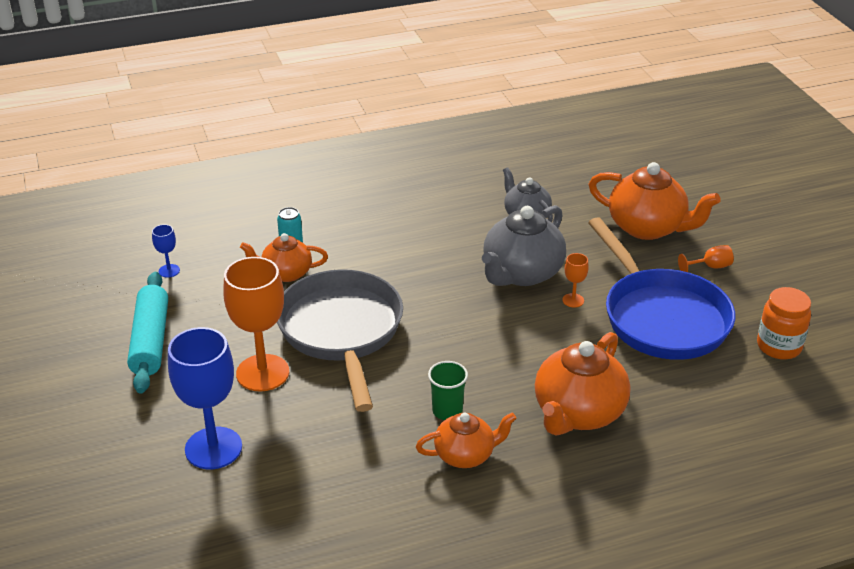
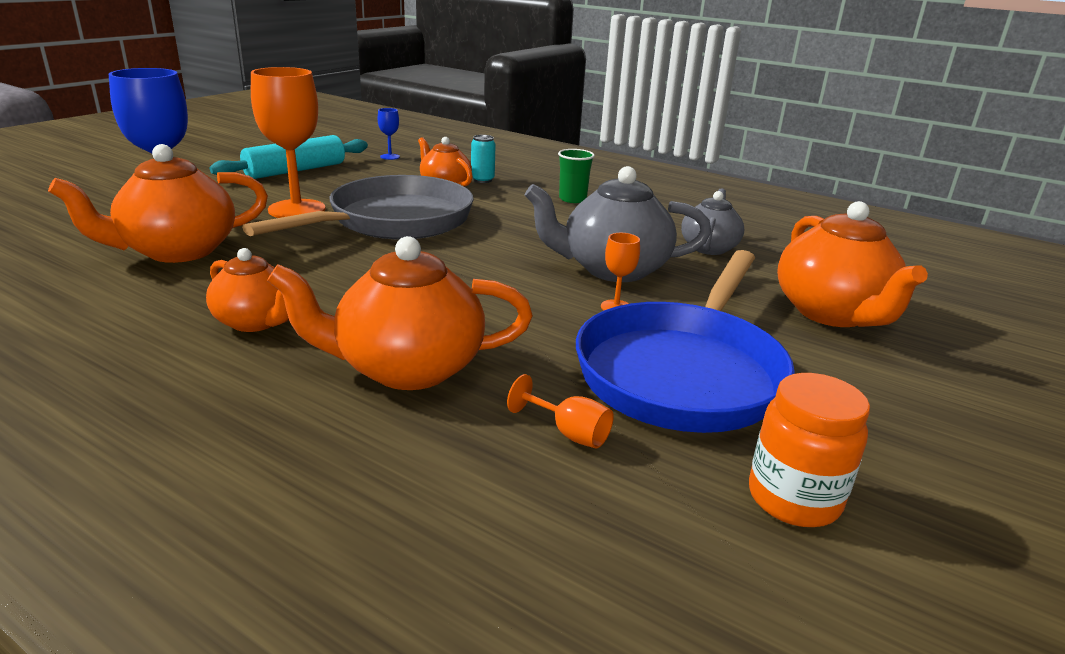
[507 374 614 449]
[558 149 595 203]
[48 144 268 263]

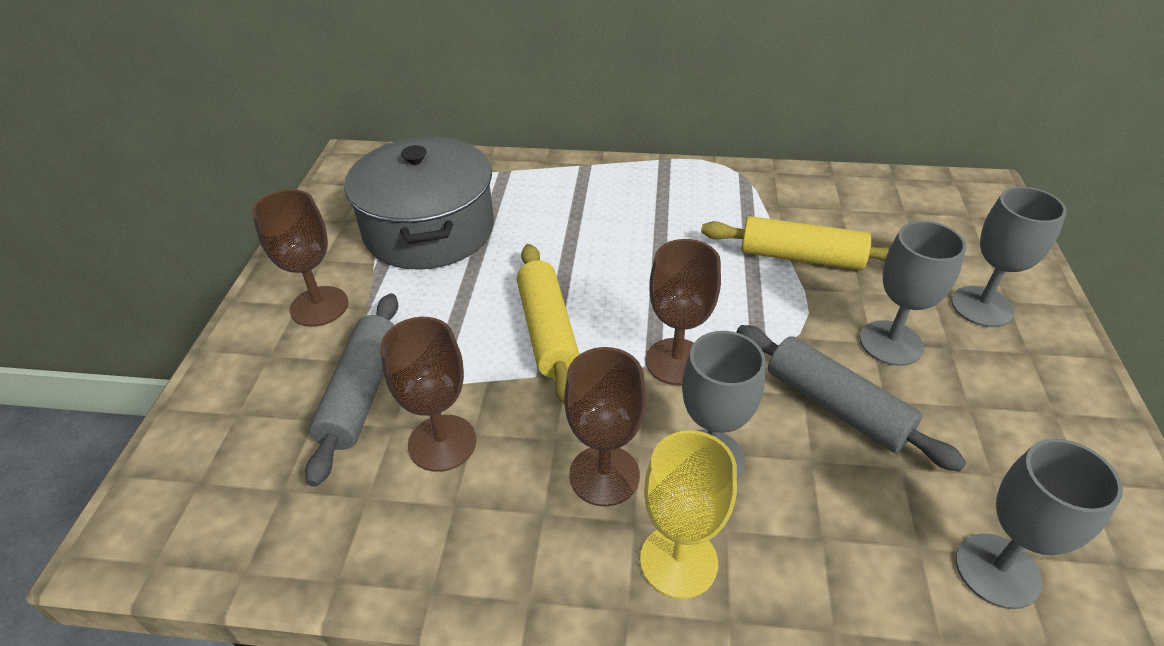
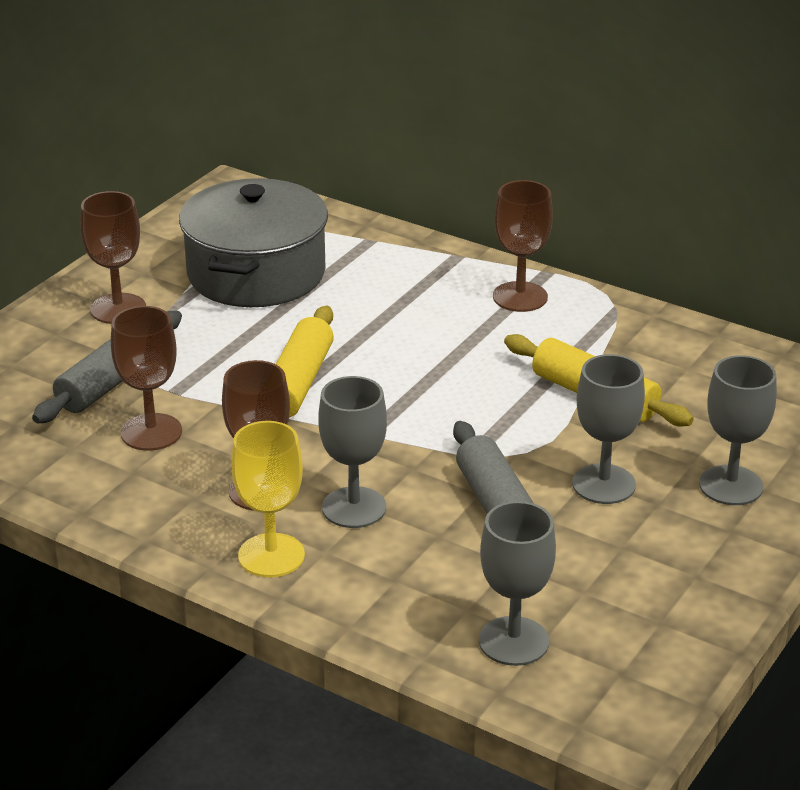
[493 180 553 312]

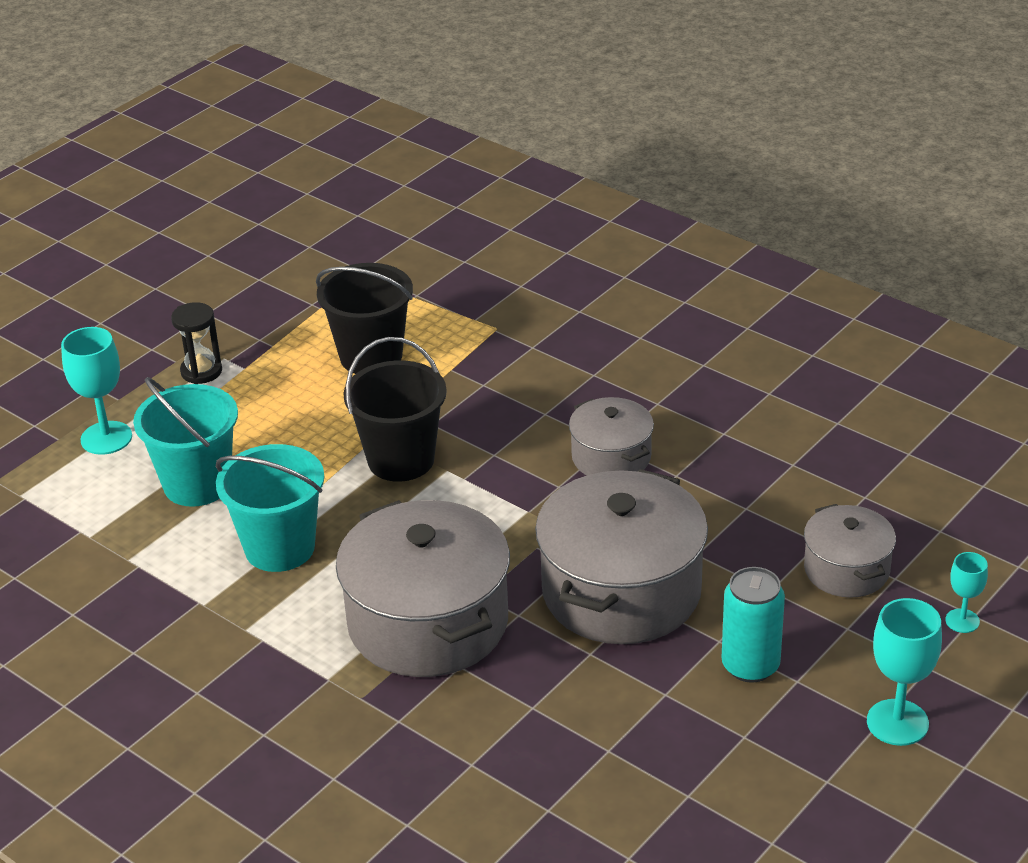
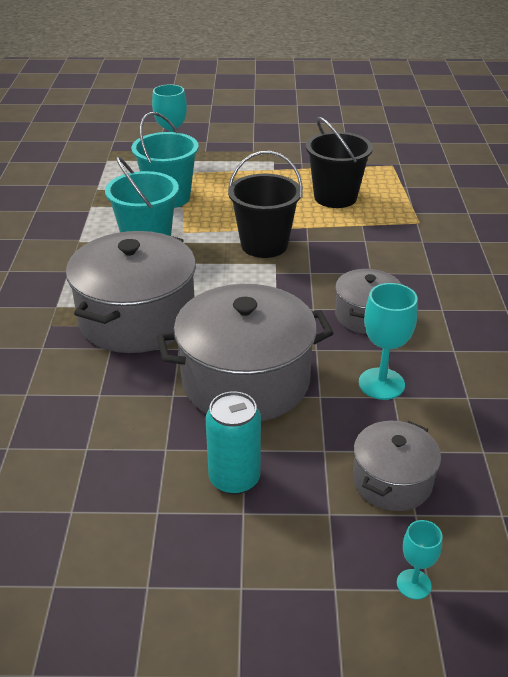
[171 302 222 384] (first image)
[359 283 418 400]

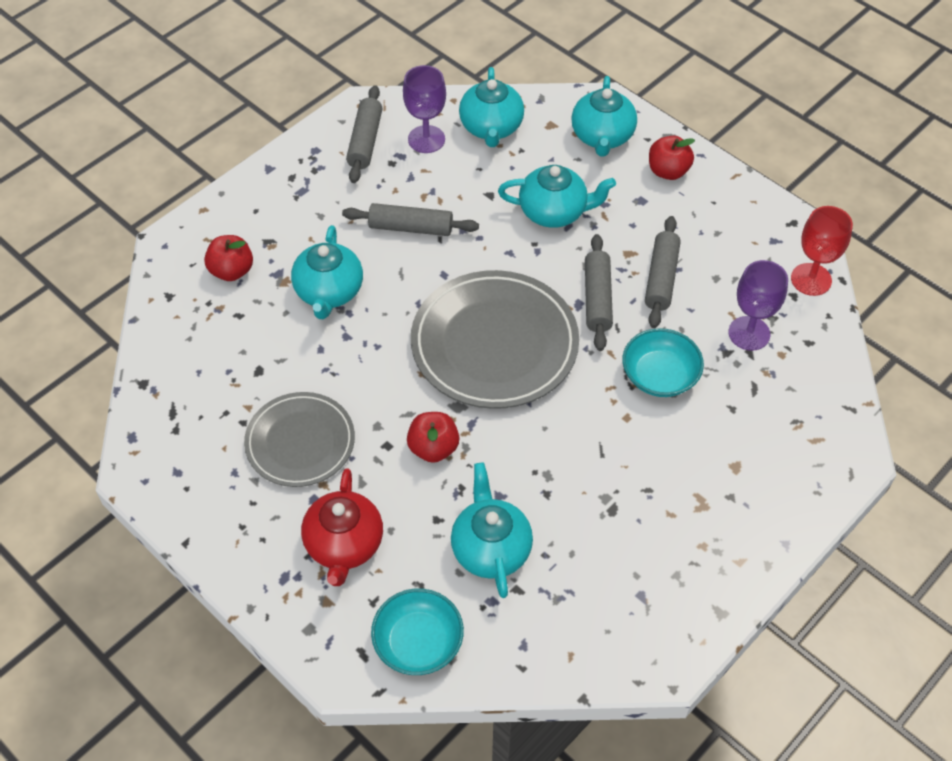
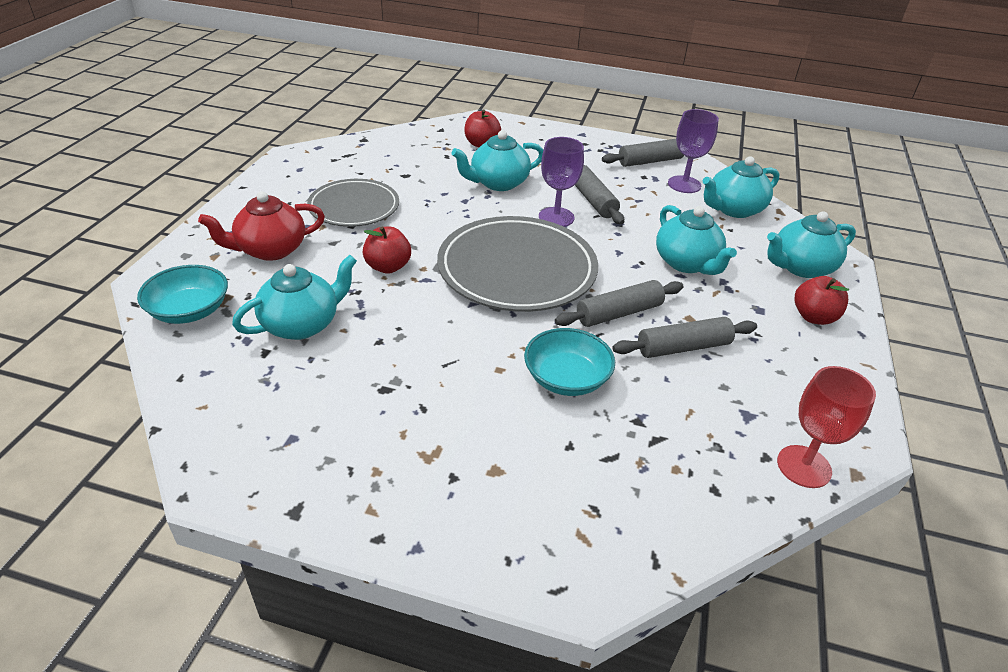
[539 137 584 227]

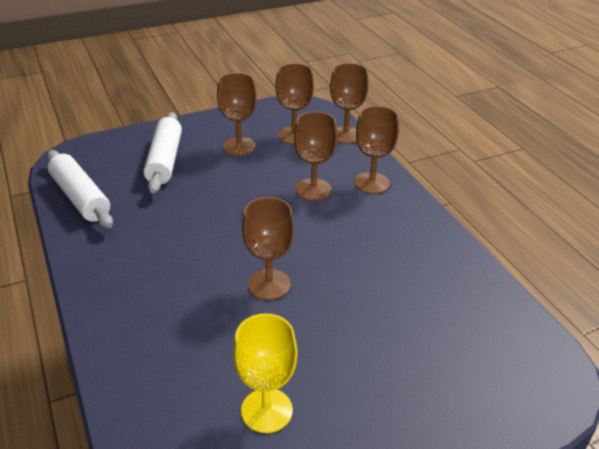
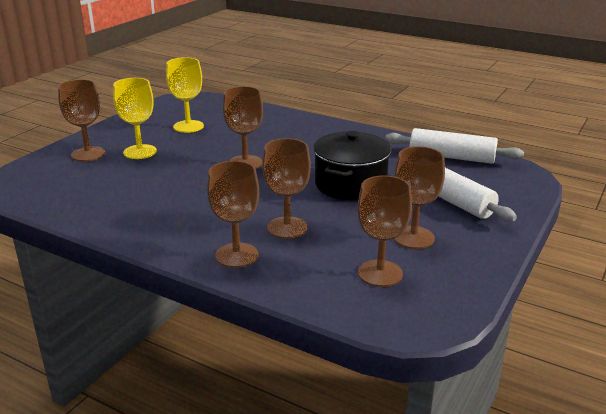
[58 79 105 162]
[113 78 157 159]
[313 131 391 200]

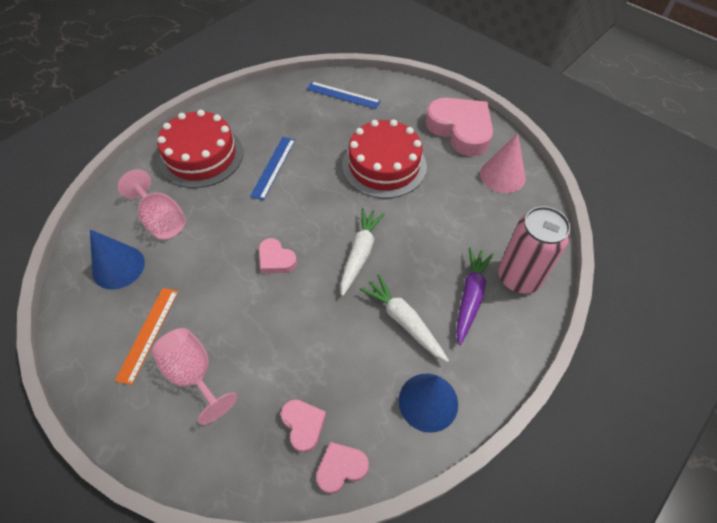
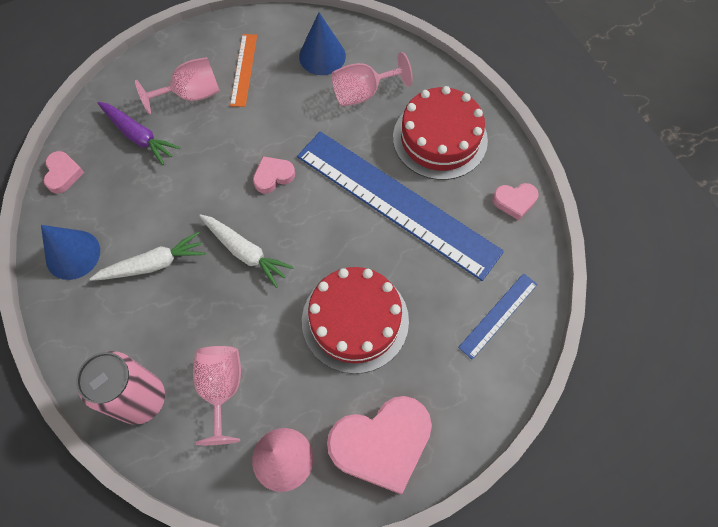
[297 131 504 281]
[98 102 180 165]
[230 34 257 107]
[493 183 538 220]
[193 346 241 445]

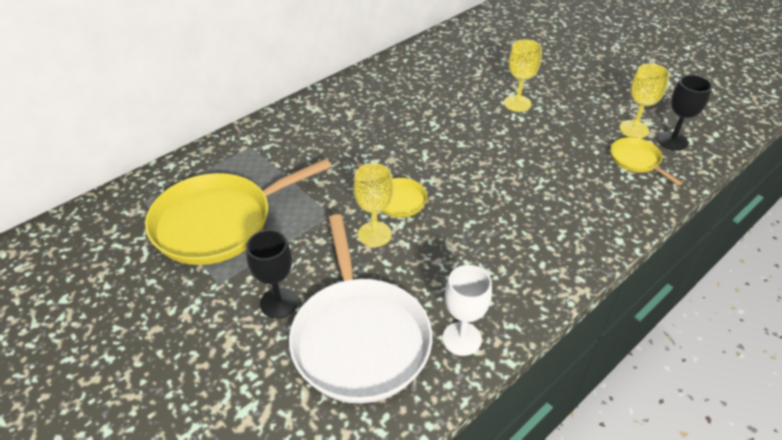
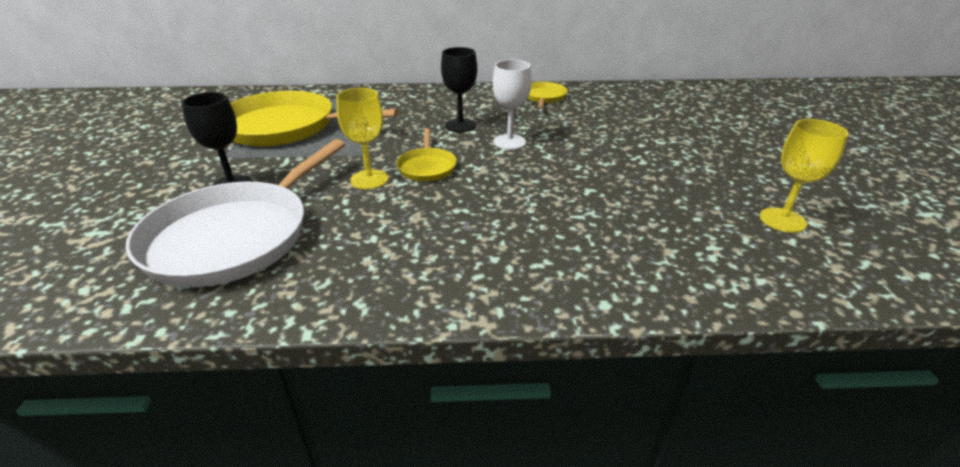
[504 39 542 112] (first image)
[441 47 477 132]
[528 82 568 108]
[493 60 532 150]

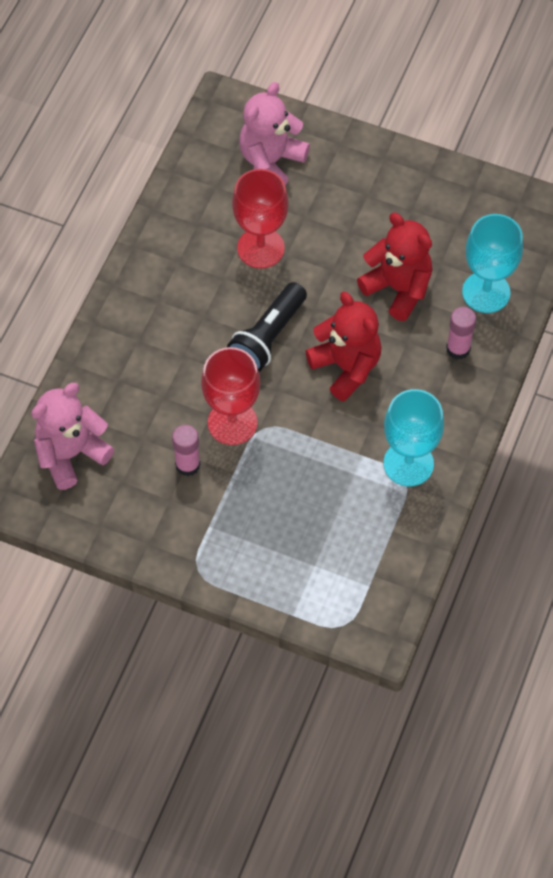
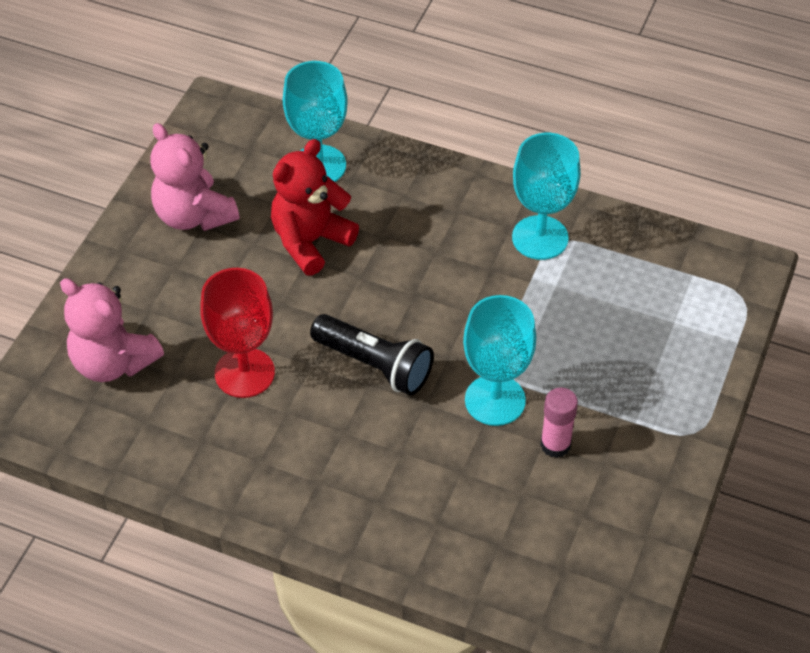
[305 292 381 402] (first image)
[446 307 476 359] (first image)
[463 295 536 426]
[150 123 239 231]

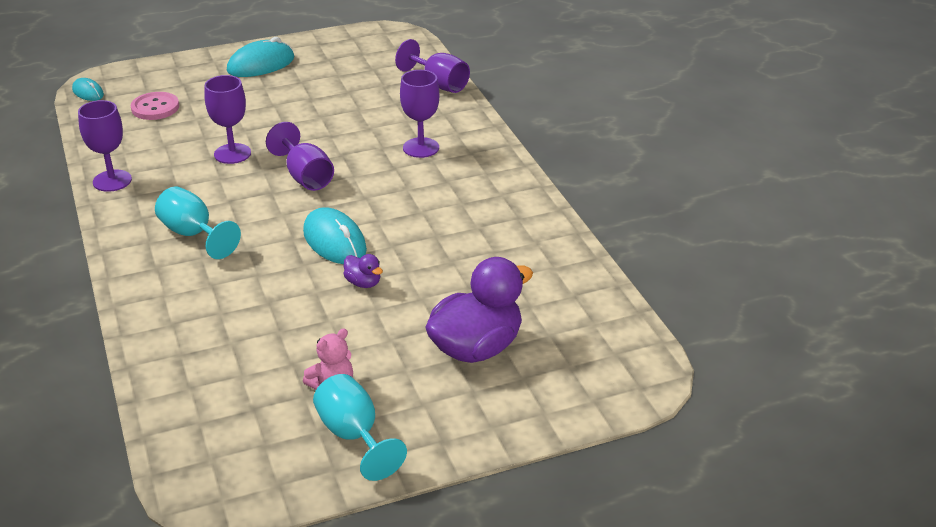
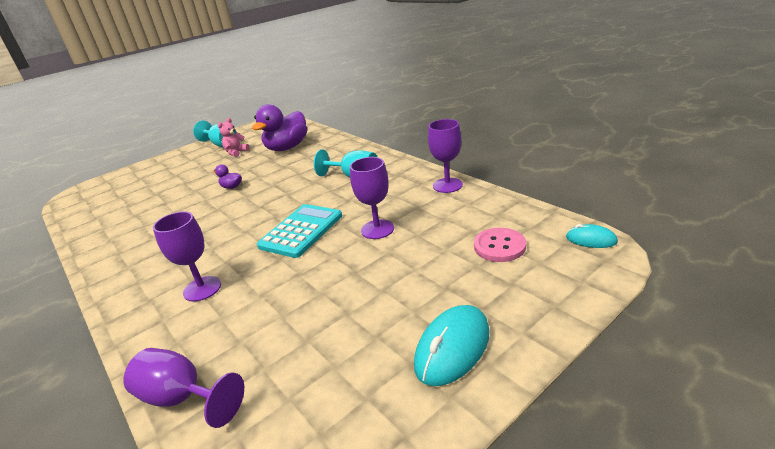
[257 204 342 258]
[303 207 367 264] (first image)
[252 104 307 151]

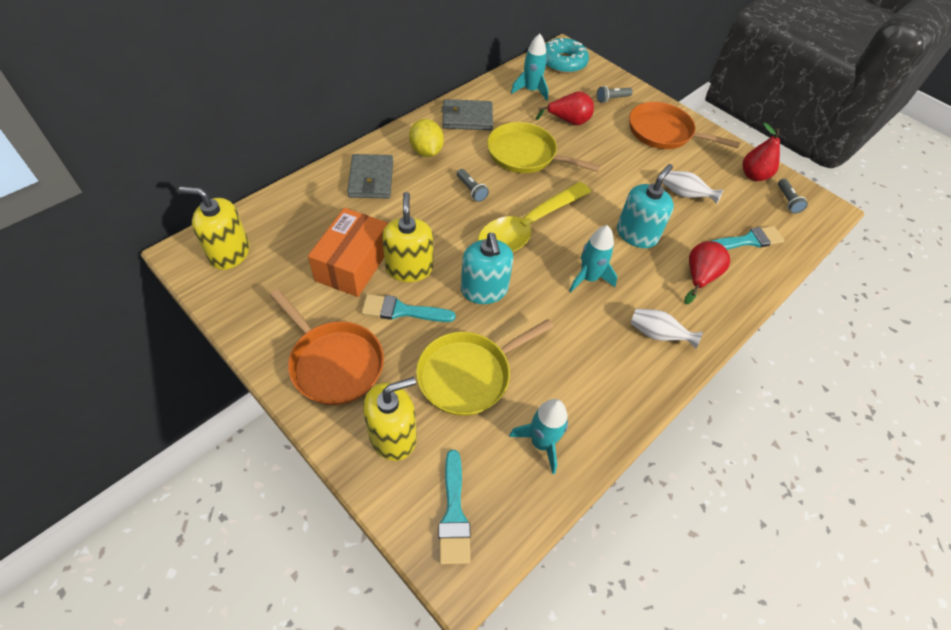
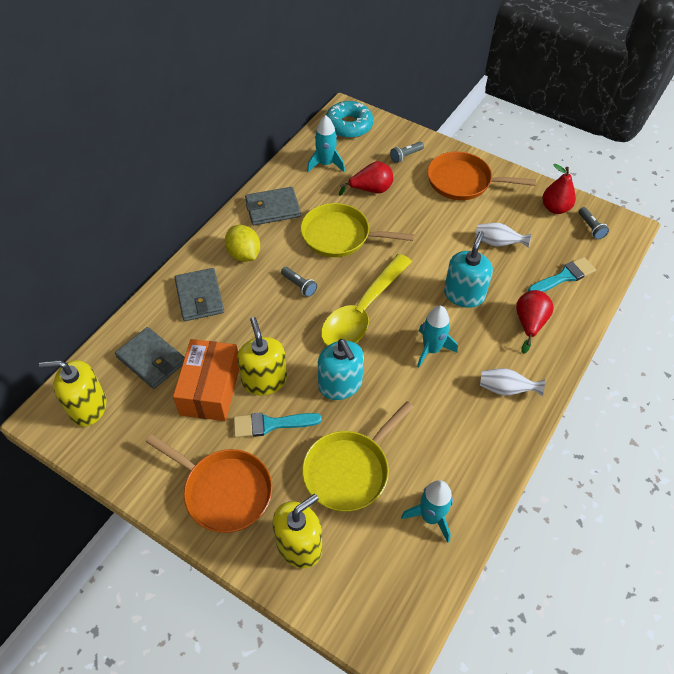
[439 450 471 565] (first image)
[115 327 185 389]

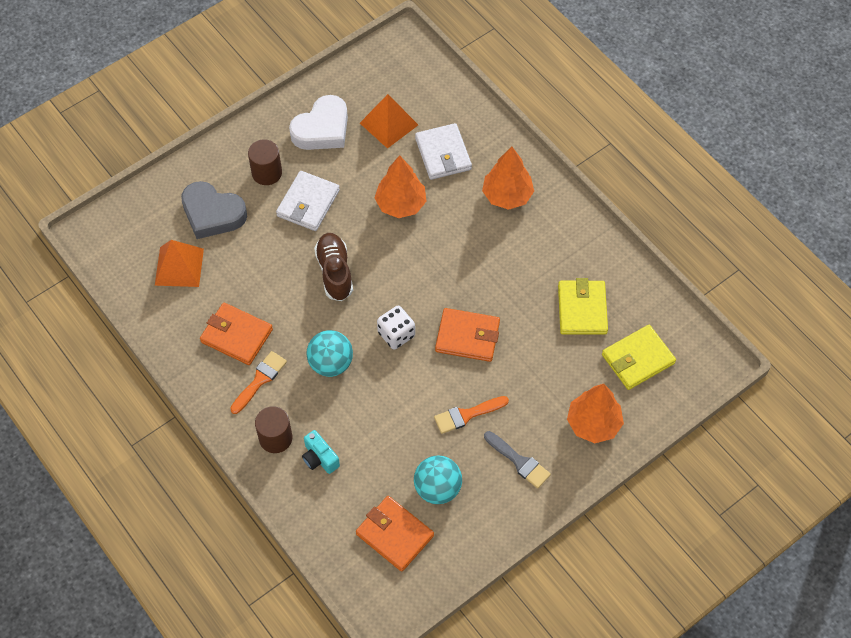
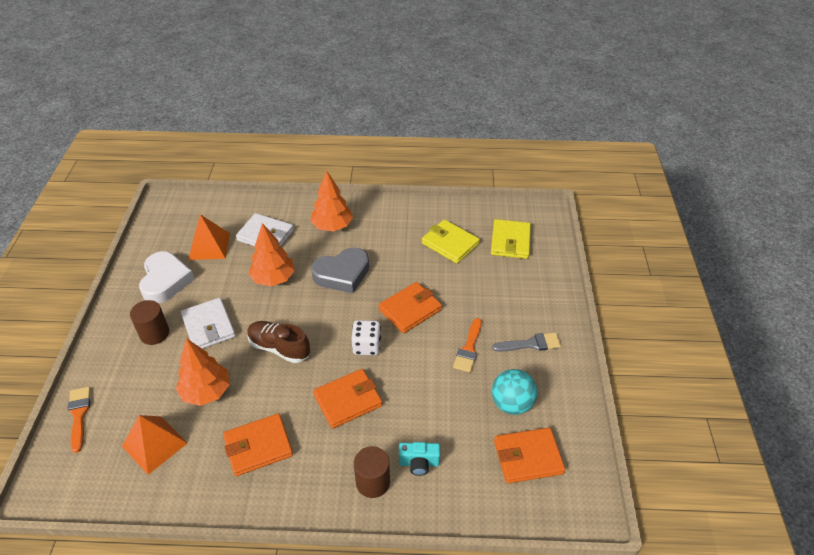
[311 247 369 293]
[313 369 382 429]
[68 387 90 453]
[176 338 230 406]

